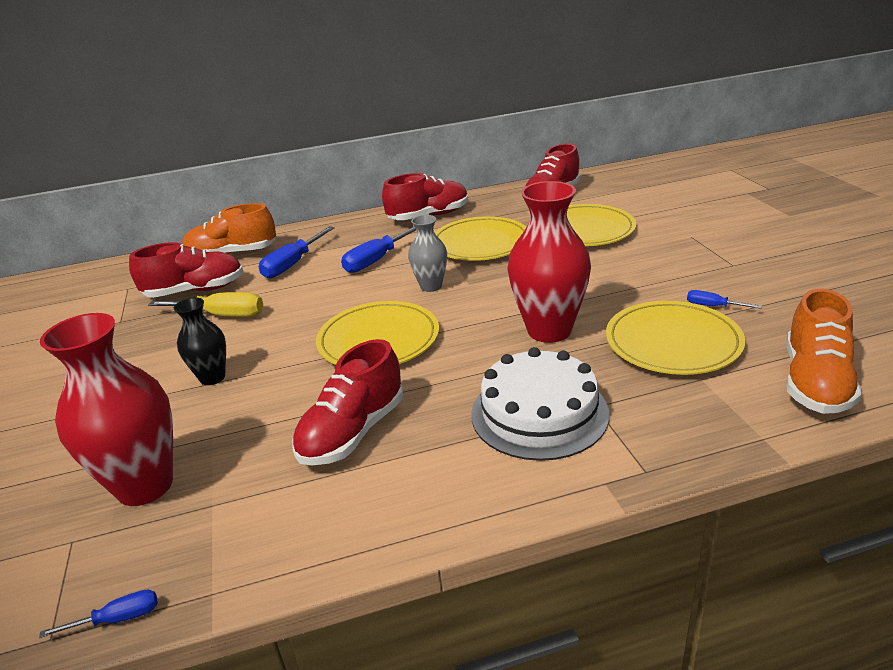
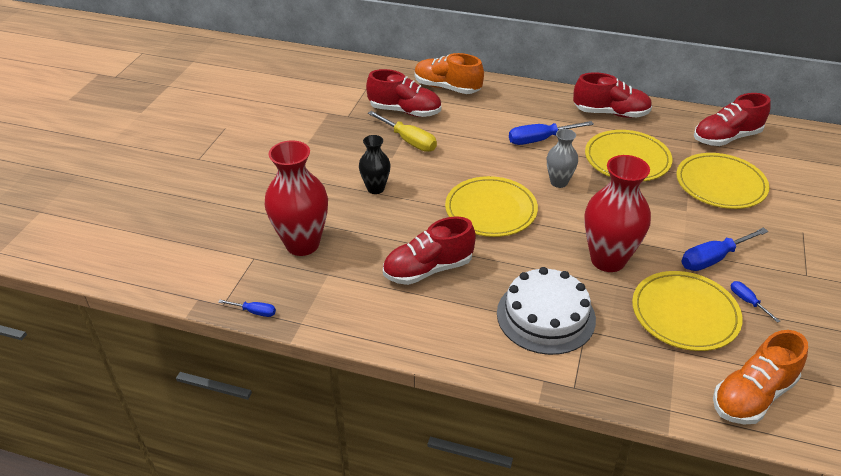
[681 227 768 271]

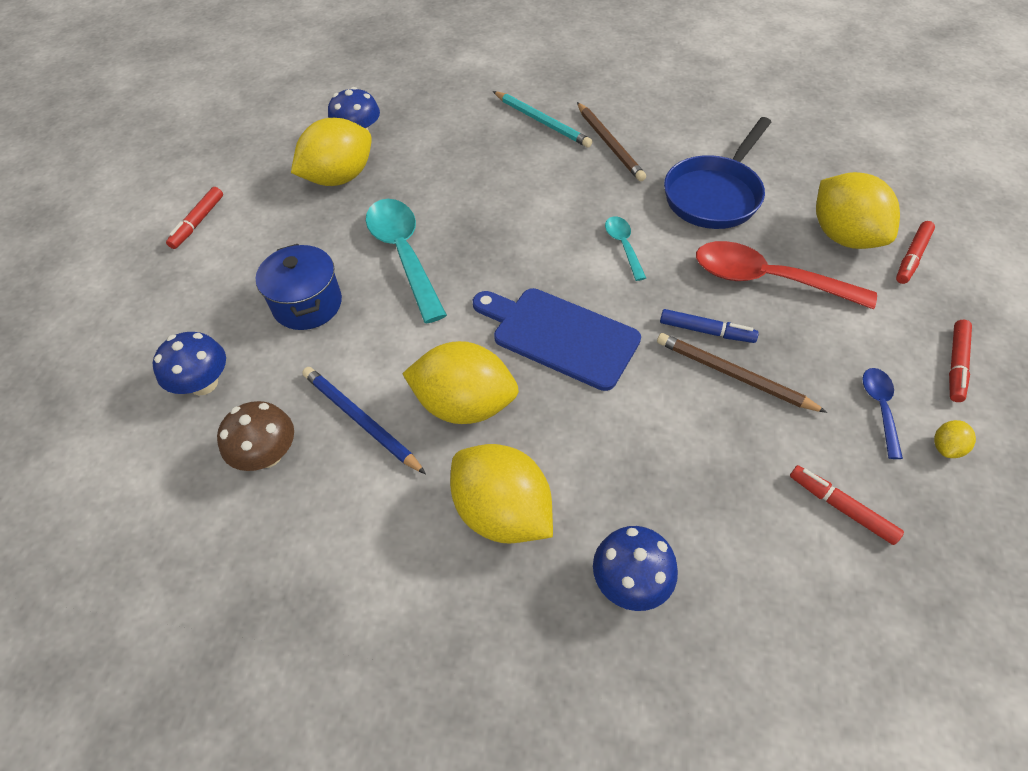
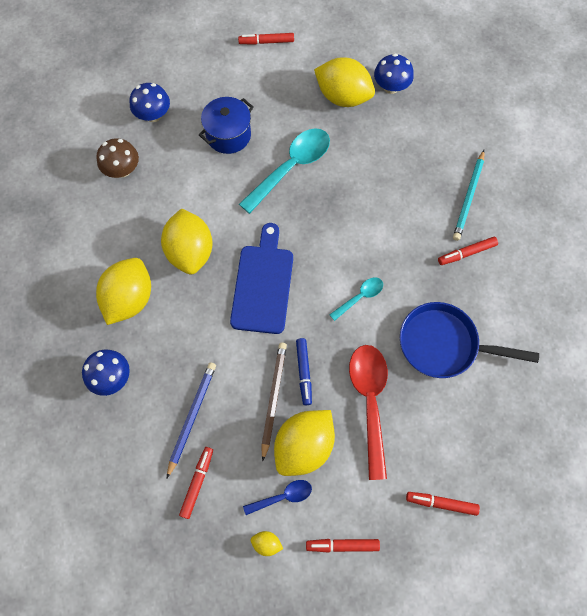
[438 237 498 265]
[274 410 335 476]
[167 362 216 478]

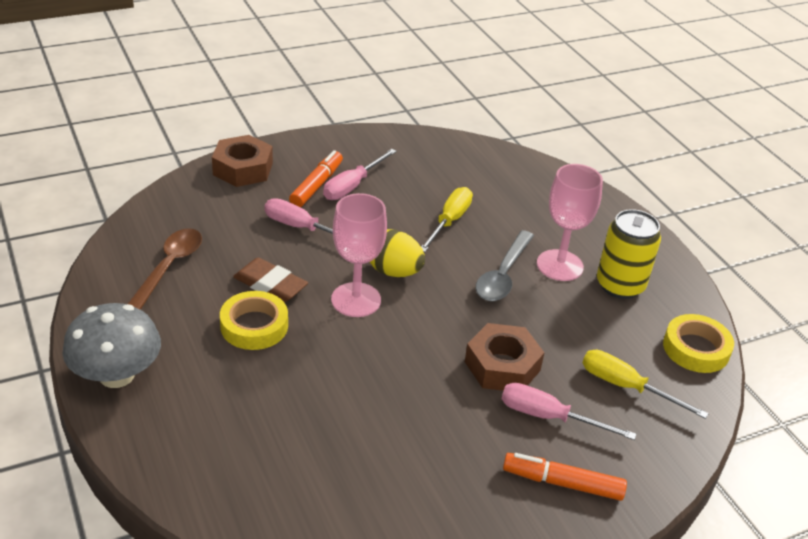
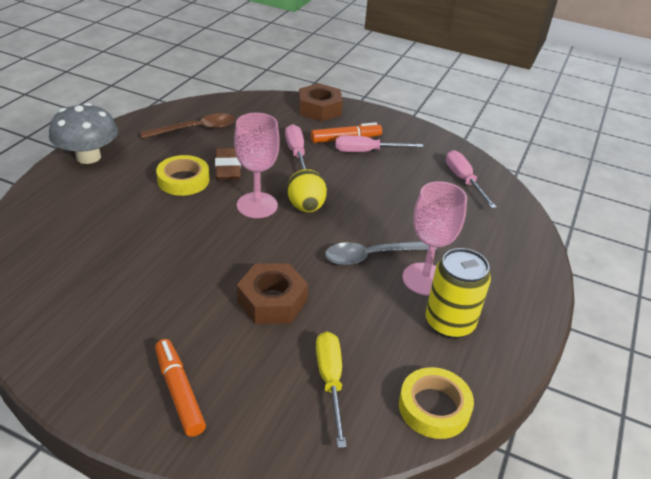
[421 187 473 252] (first image)
[446 150 497 208]

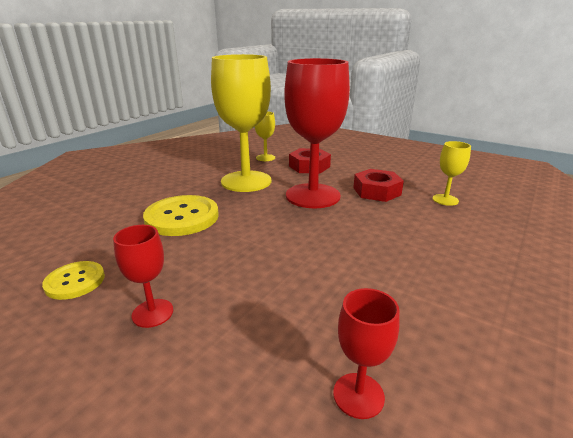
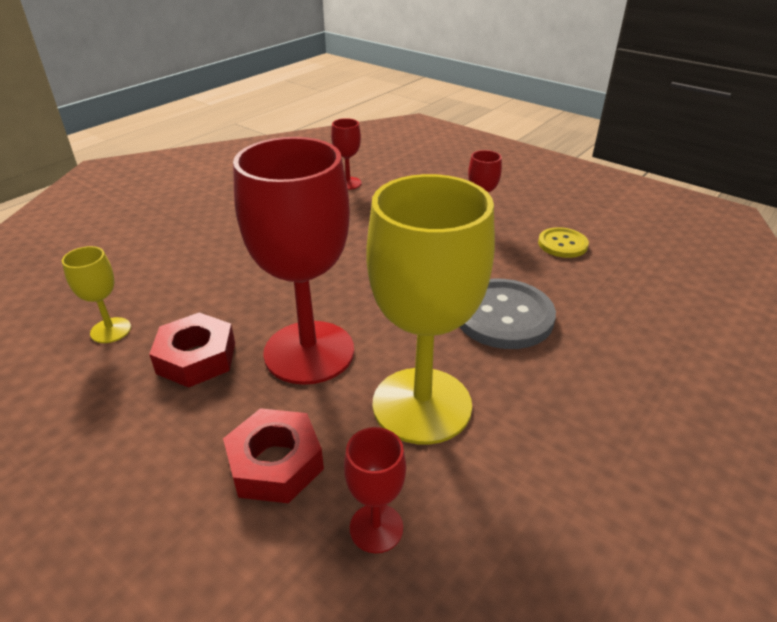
[344 427 406 553]
[460 279 556 349]

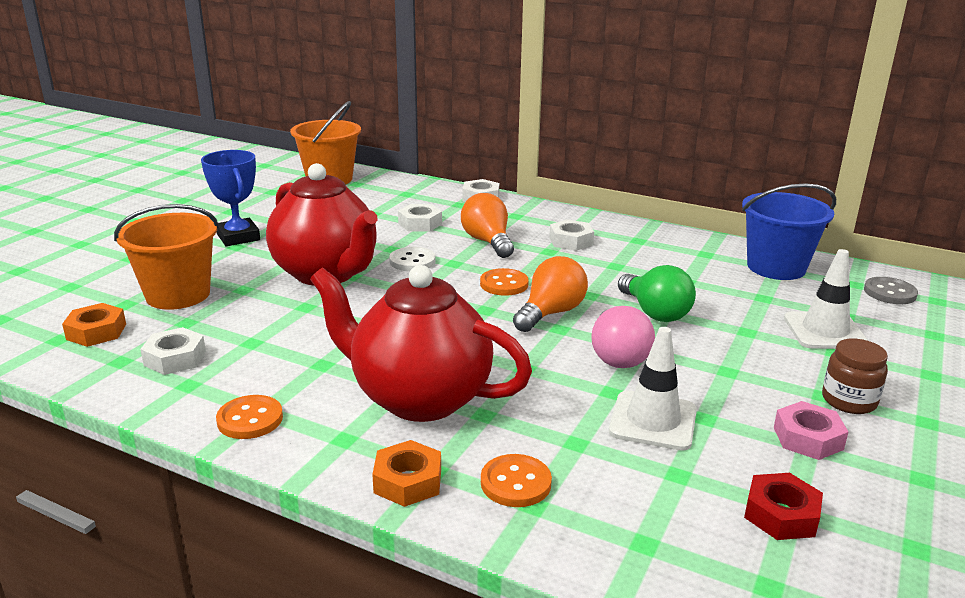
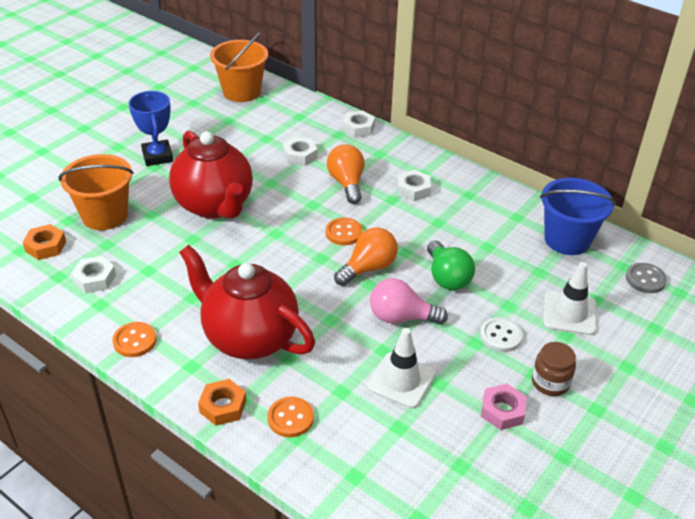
[480 317 523 352]
[370 278 448 325]
[744 473 823 540] (first image)

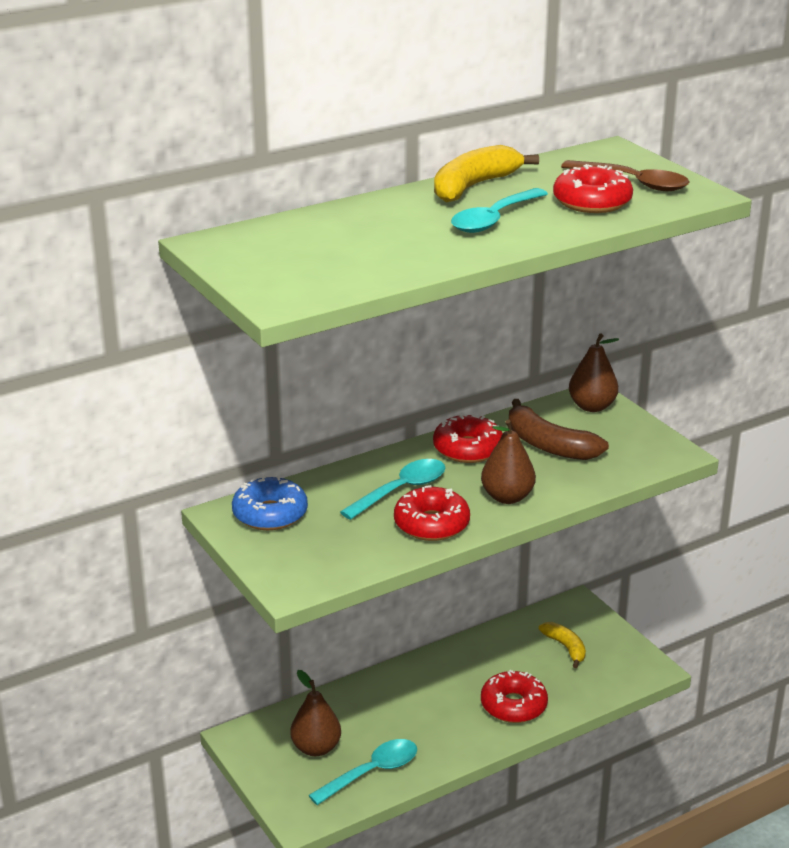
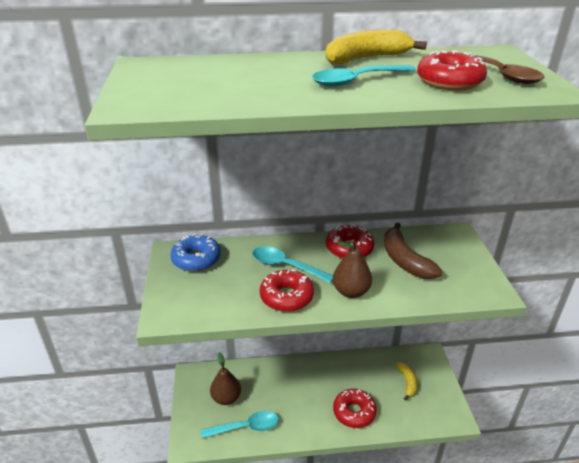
[569 333 619 412] (first image)
[252 246 333 283]

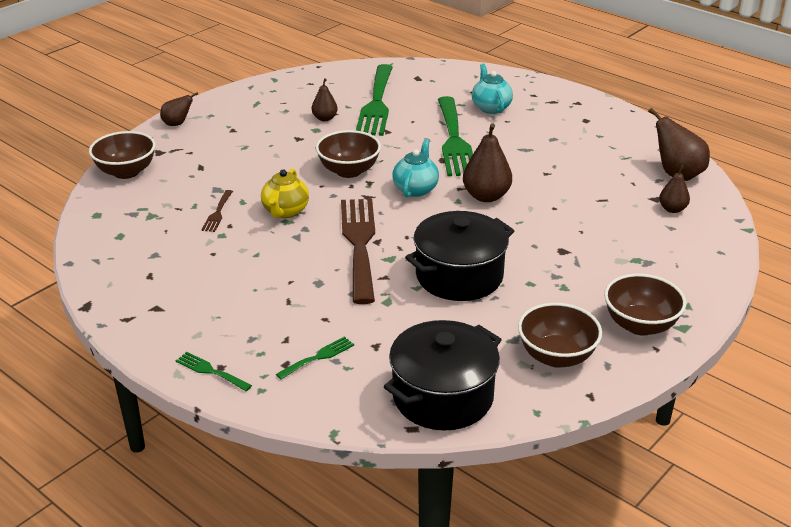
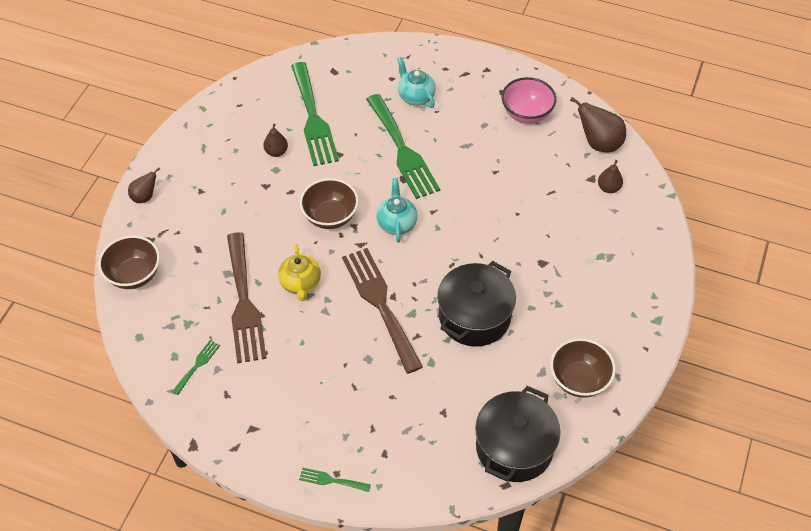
[463 123 512 202] (first image)
[227 232 266 363]
[604 274 686 336] (first image)
[172 340 220 395]
[501 77 557 124]

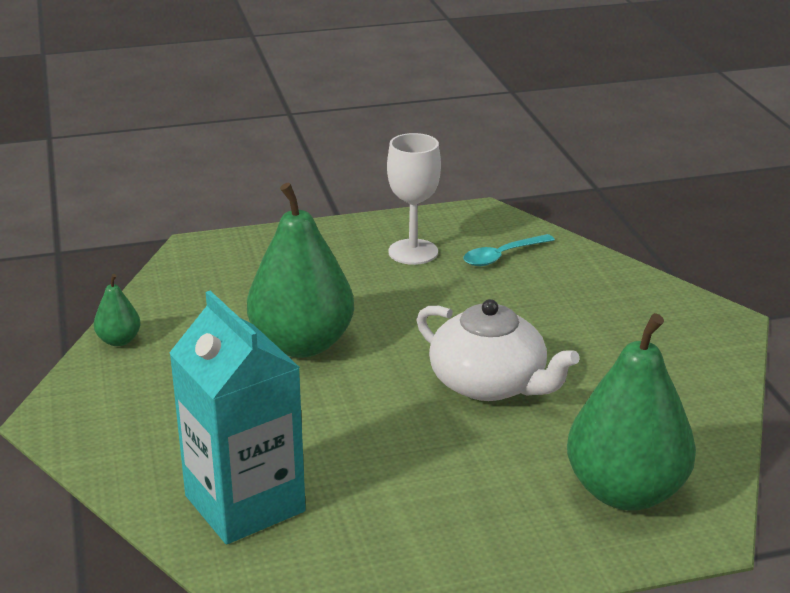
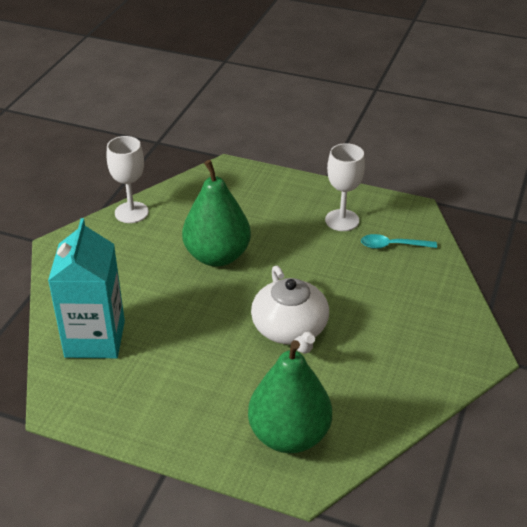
[107 136 149 223]

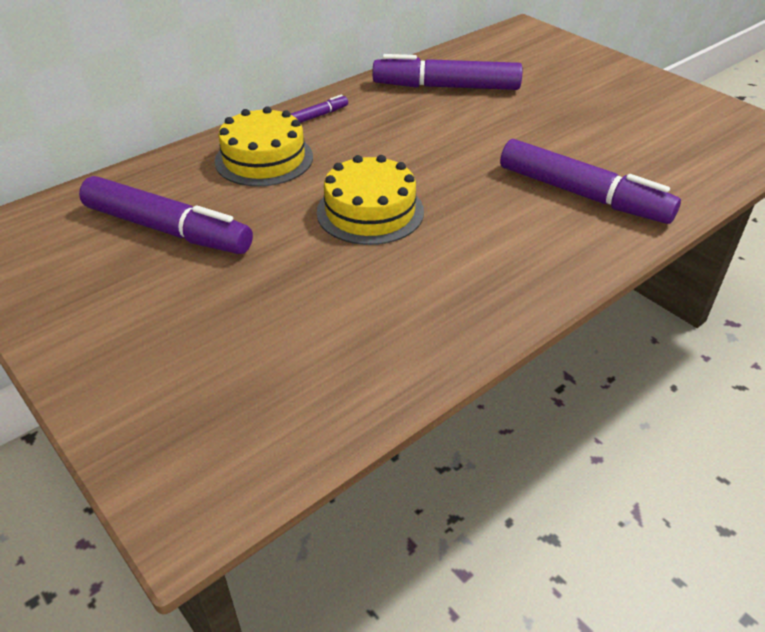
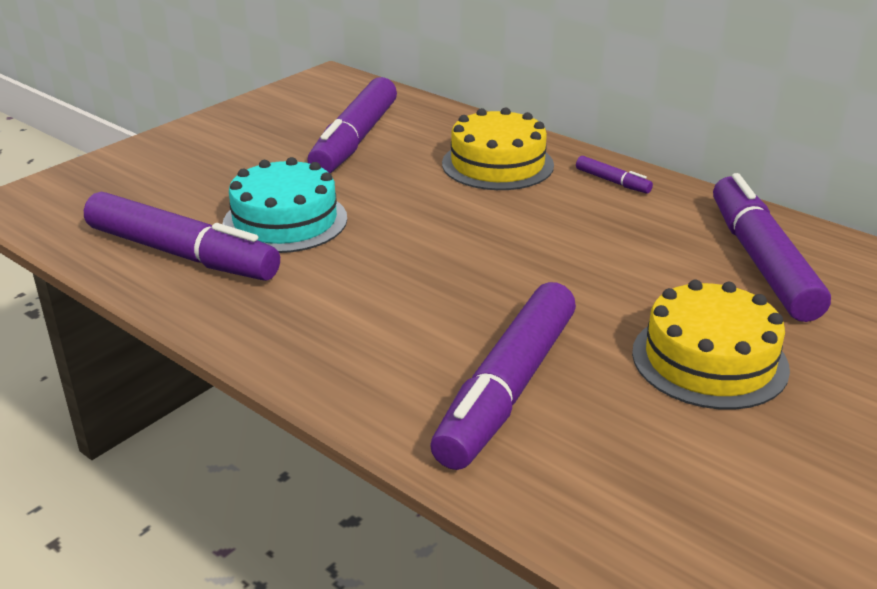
[632 280 790 410]
[223 157 347 253]
[84 192 280 281]

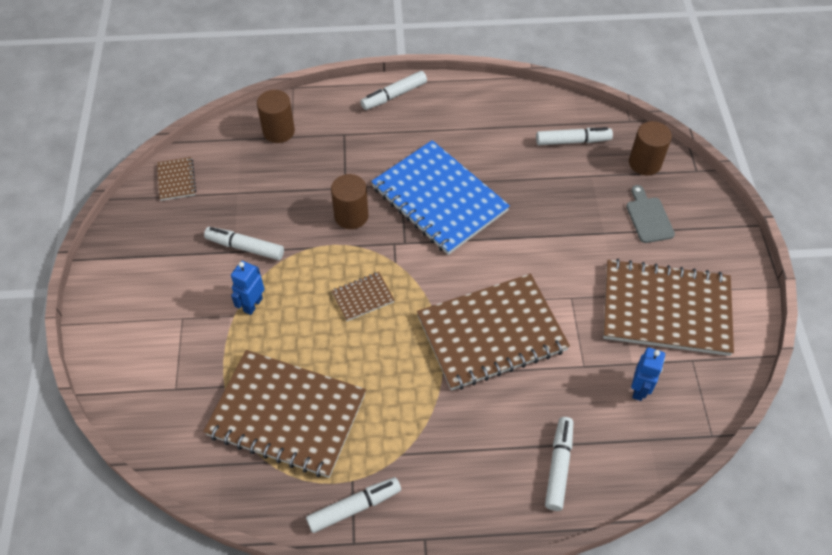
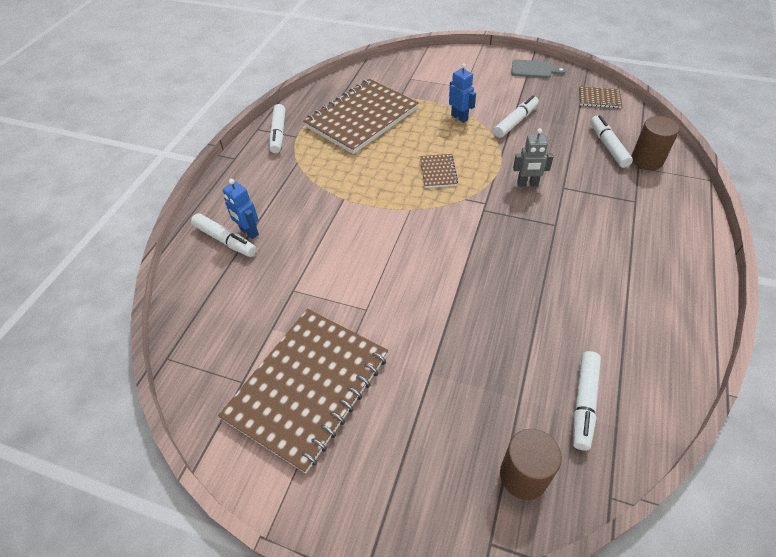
[590 115 633 168]
[371 140 510 255] (first image)
[513 128 554 186]
[511 59 566 78]
[417 274 570 391] (first image)
[223 179 259 239]

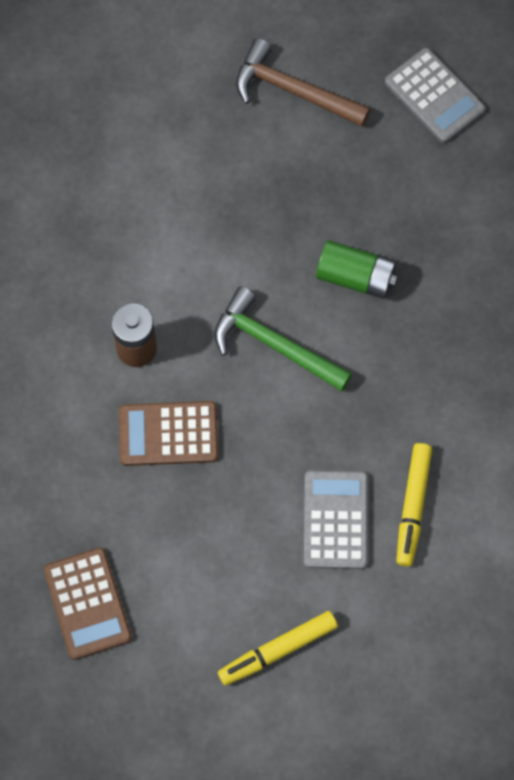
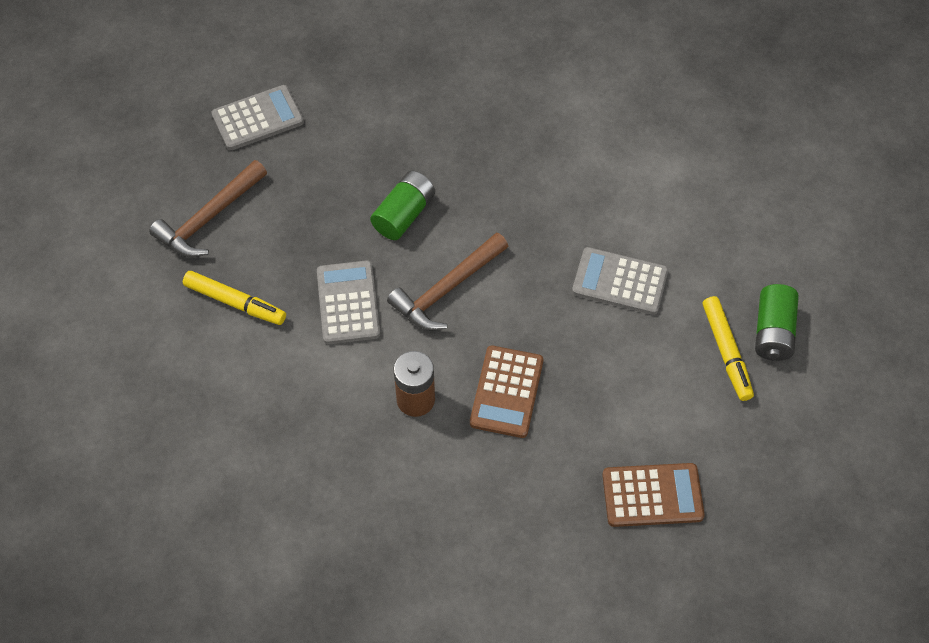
[387 232 508 330]
[183 271 286 325]
[317 260 380 344]
[755 284 799 361]

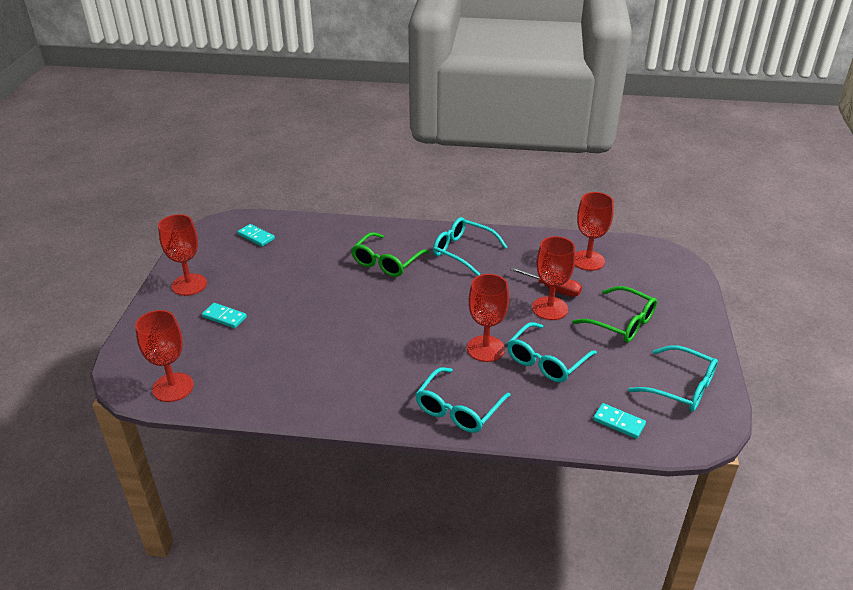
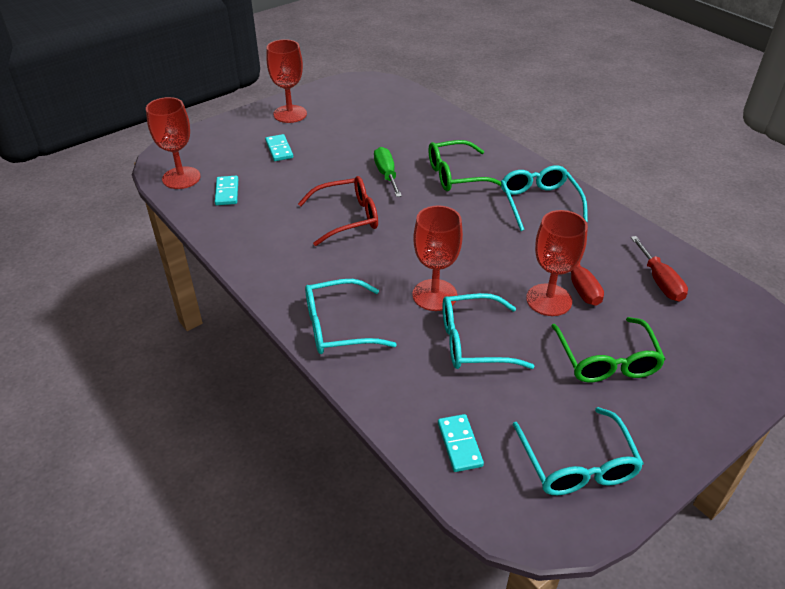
[631 236 688 302]
[215 176 238 205]
[374 147 402 197]
[298 176 378 246]

